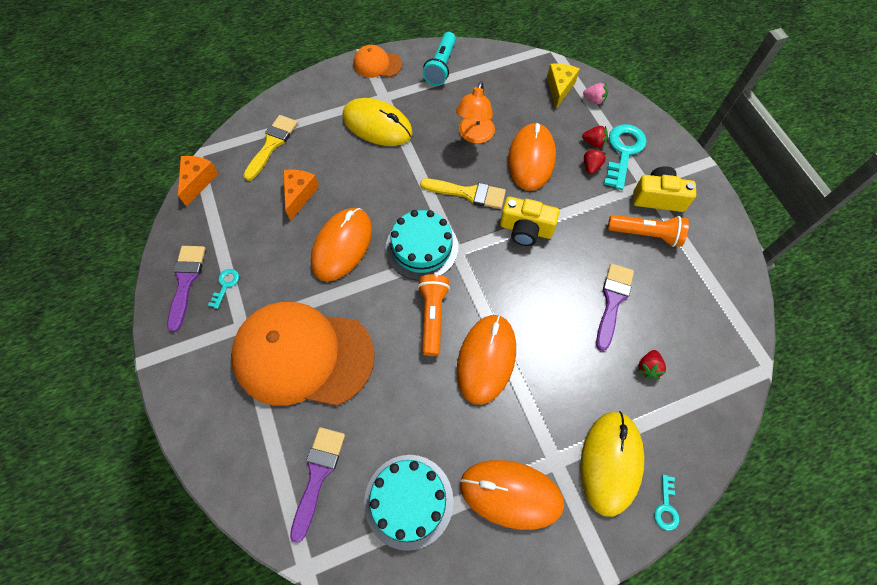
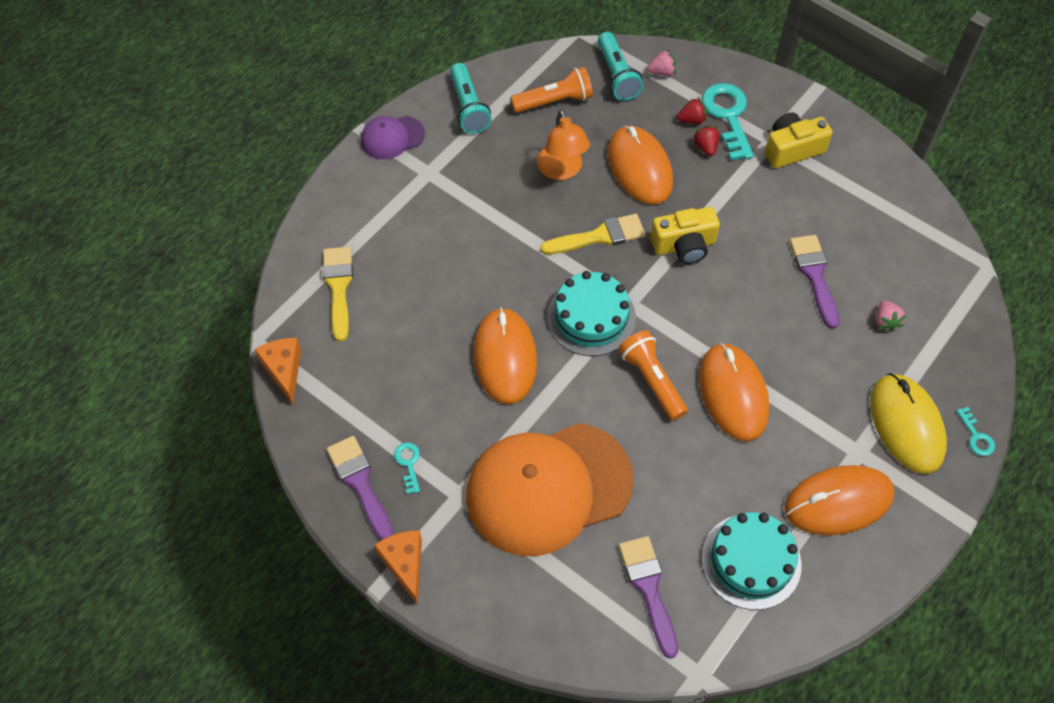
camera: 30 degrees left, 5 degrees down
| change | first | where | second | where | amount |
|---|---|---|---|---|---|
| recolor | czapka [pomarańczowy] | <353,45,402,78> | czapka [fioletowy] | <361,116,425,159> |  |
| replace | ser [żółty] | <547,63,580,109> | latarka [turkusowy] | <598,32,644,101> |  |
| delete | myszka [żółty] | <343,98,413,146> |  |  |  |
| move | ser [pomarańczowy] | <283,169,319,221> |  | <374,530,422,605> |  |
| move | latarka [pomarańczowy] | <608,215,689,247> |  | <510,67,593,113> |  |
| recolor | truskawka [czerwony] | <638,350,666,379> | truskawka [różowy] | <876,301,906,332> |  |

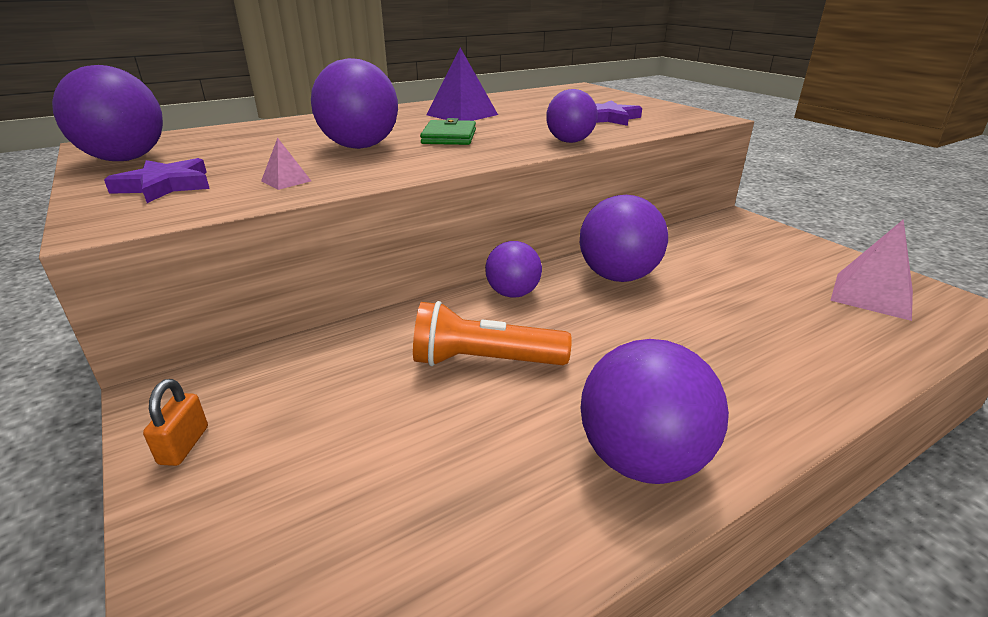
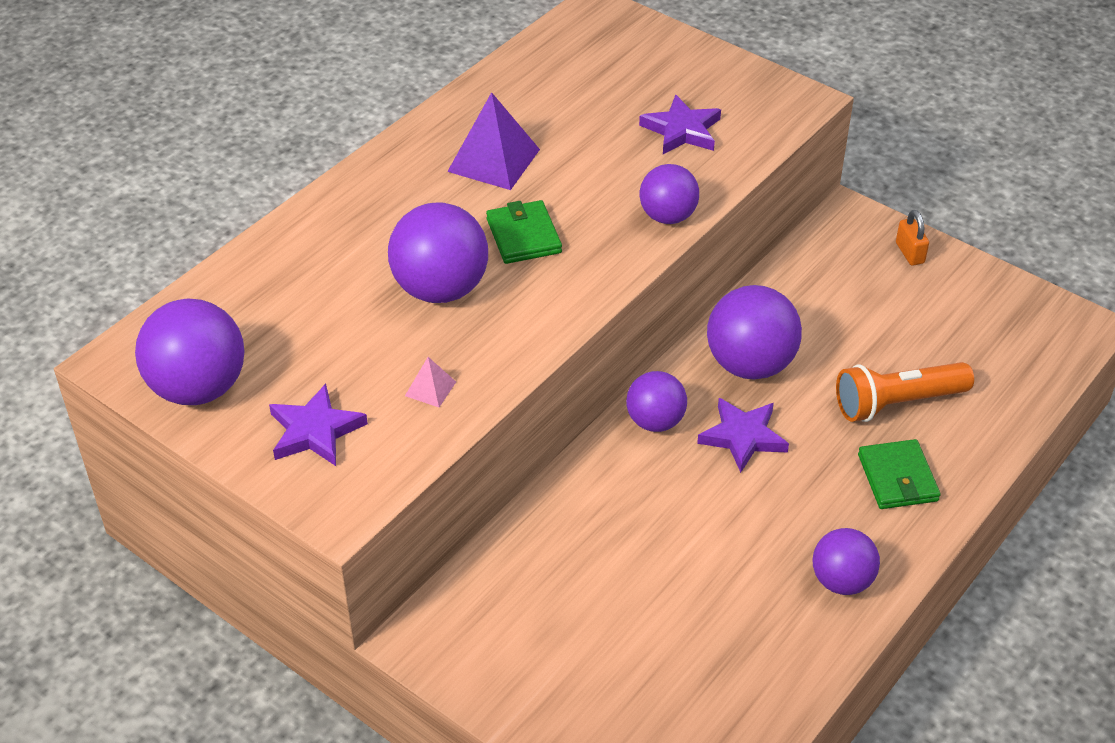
camera: 20 degrees left, 15 degrees up
| change | first | where | second | where | amount |
|---|---|---|---|---|---|
| delete | piramida [różowy] | <830,219,913,321> |  |  |  |
| move | latarka [pomarańczowy] | <413,301,572,366> |  | <836,362,974,422> |  |
| resize | piłka [fioletowy] | <580,339,729,484> |  | <812,528,880,595> | x0.63 |
| move | kłódka [pomarańczowy] | <143,379,208,466> |  | <896,210,929,266> |  |
| insert |  |  | gwiazda [fioletowy] | <697,398,789,473> |  |
| insert |  |  | portfel [zielony] | <858,439,941,509> |  |

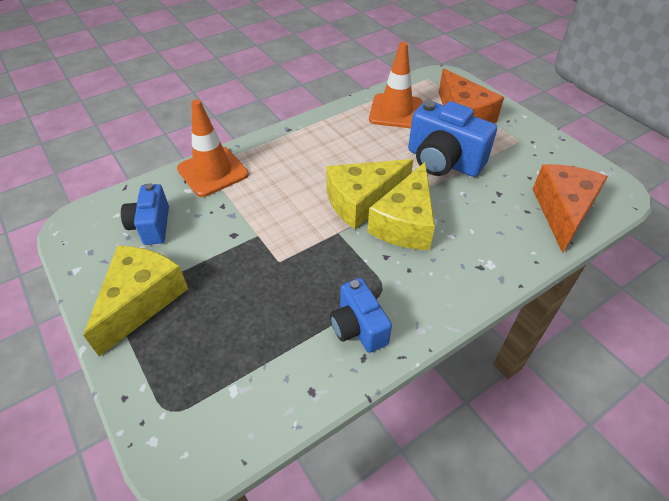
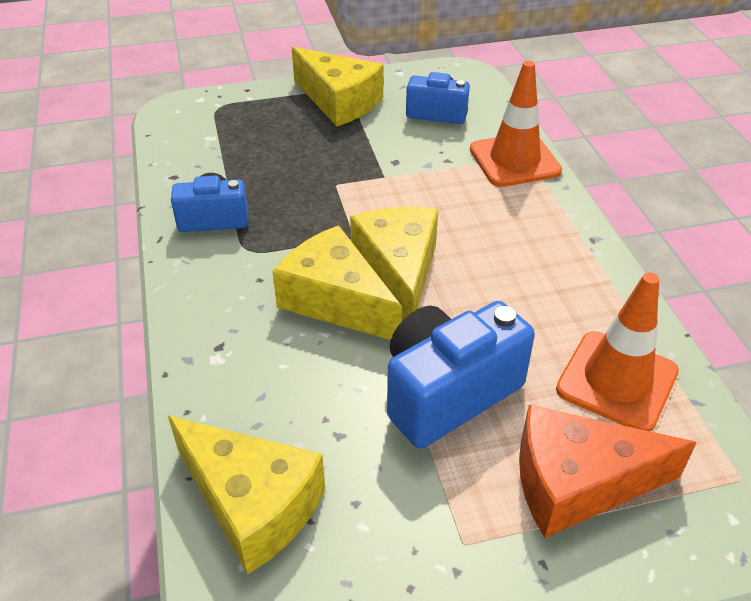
camera: 110 degrees right, 5 degrees down
| change | first | where | second | where | amount |
|---|---|---|---|---|---|
| recolor | ser [pomarańczowy] | <533,164,608,253> | ser [żółty] | <168,416,325,575> |  |

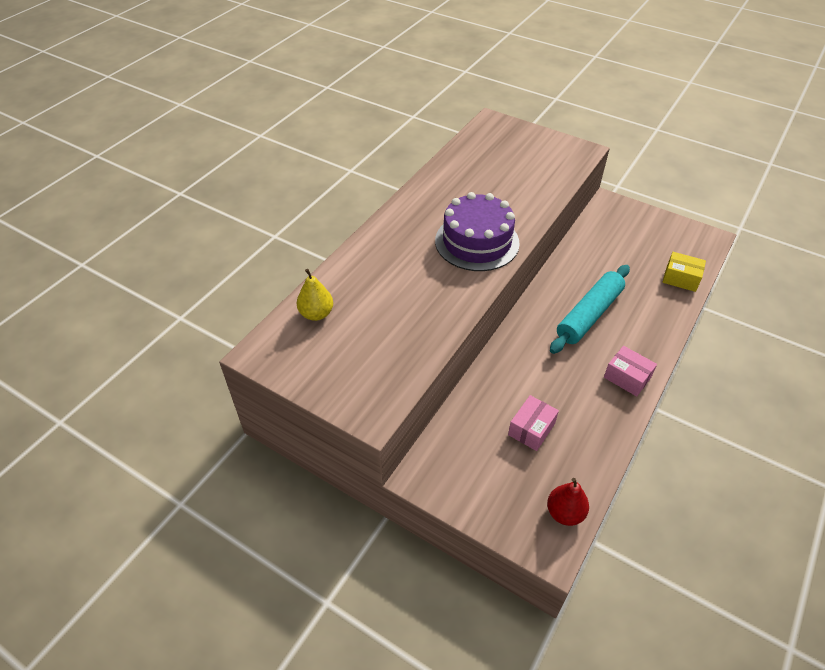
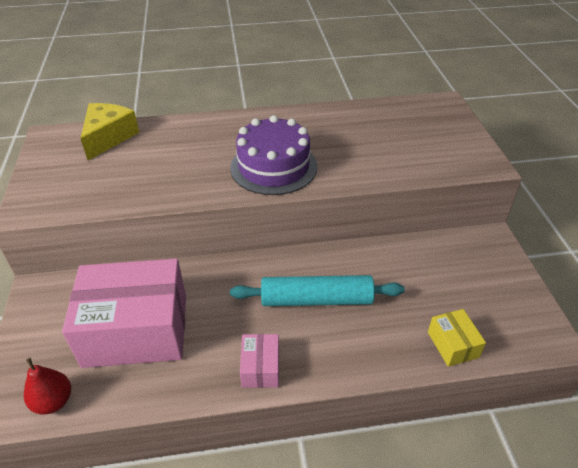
camera: 50 degrees right, 5 degrees down
| change | first | where | second | where | amount |
|---|---|---|---|---|---|
| replace | gruszka [żółty] | <297,269,333,321> | ser [żółty] | <80,103,139,160> |  |
| resize | pudełko [różowy] | <508,395,559,451> |  | <62,259,186,368> | x2.32 |

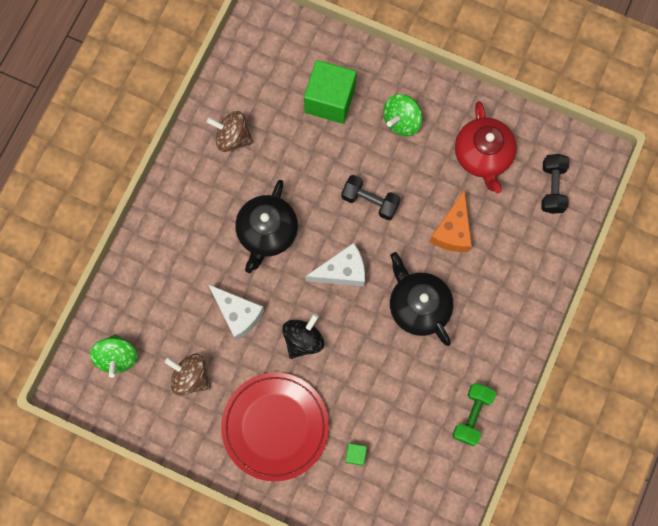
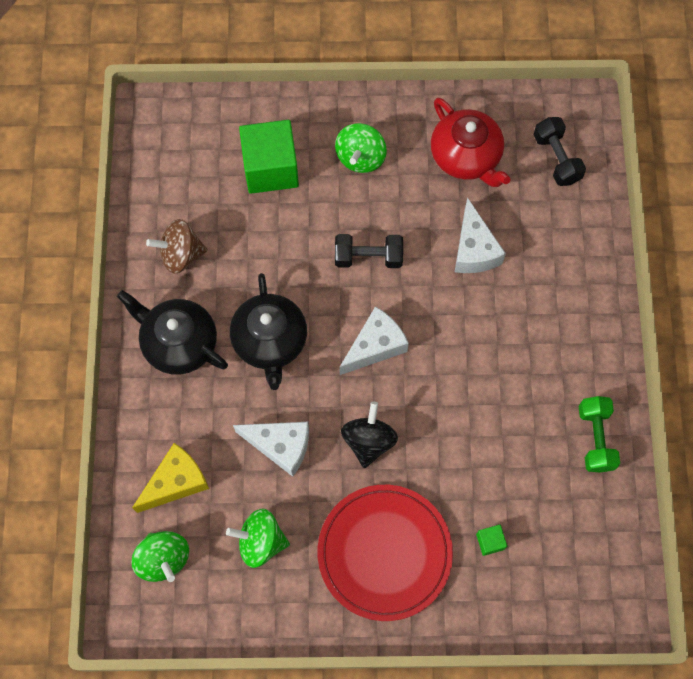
camera: 25 degrees left, 5 degrees down
| change | first | where | second | where | amount |
|---|---|---|---|---|---|
| recolor | ser [pomarańczowy] | <429,190,472,252> | ser [biały] | <455,197,506,273> |  |
| move | imbryk [czarny] | <390,252,453,346> |  | <117,290,228,375> |  |
| recolor | bączek [brązowy] | <165,354,211,395> | bączek [zielony] | <226,509,290,568> |  |
| insert |  |  | ser [żółty] | <132,443,209,513> |  |

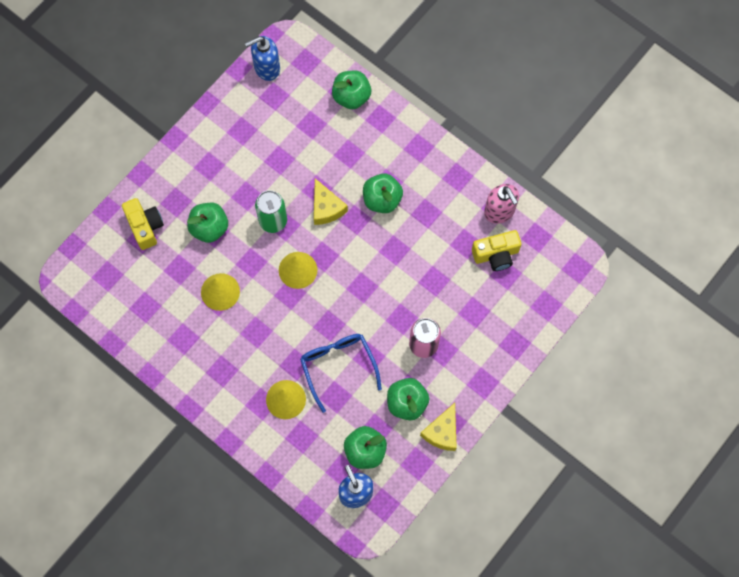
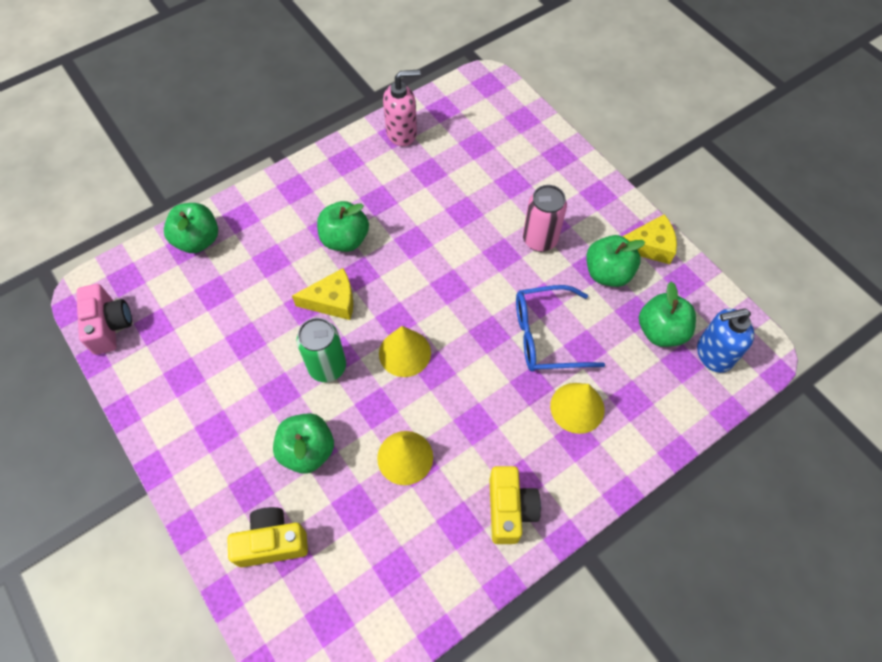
camera: 75 degrees left, 10 degrees down
| change | first | where | second | where | amount |
|---|---|---|---|---|---|
| replace | dozownik mydła [niebieski] | <245,36,280,81> | aparat fotograficzny [różowy] | <77,284,132,355> |  |
| move | aparat fotograficzny [żółty] | <472,230,521,271> |  | <489,466,541,544> |  |
| rotate | ser [żółty] | <420,403,457,451> |  | <622,214,677,264> | 45 degrees counterclockwise |

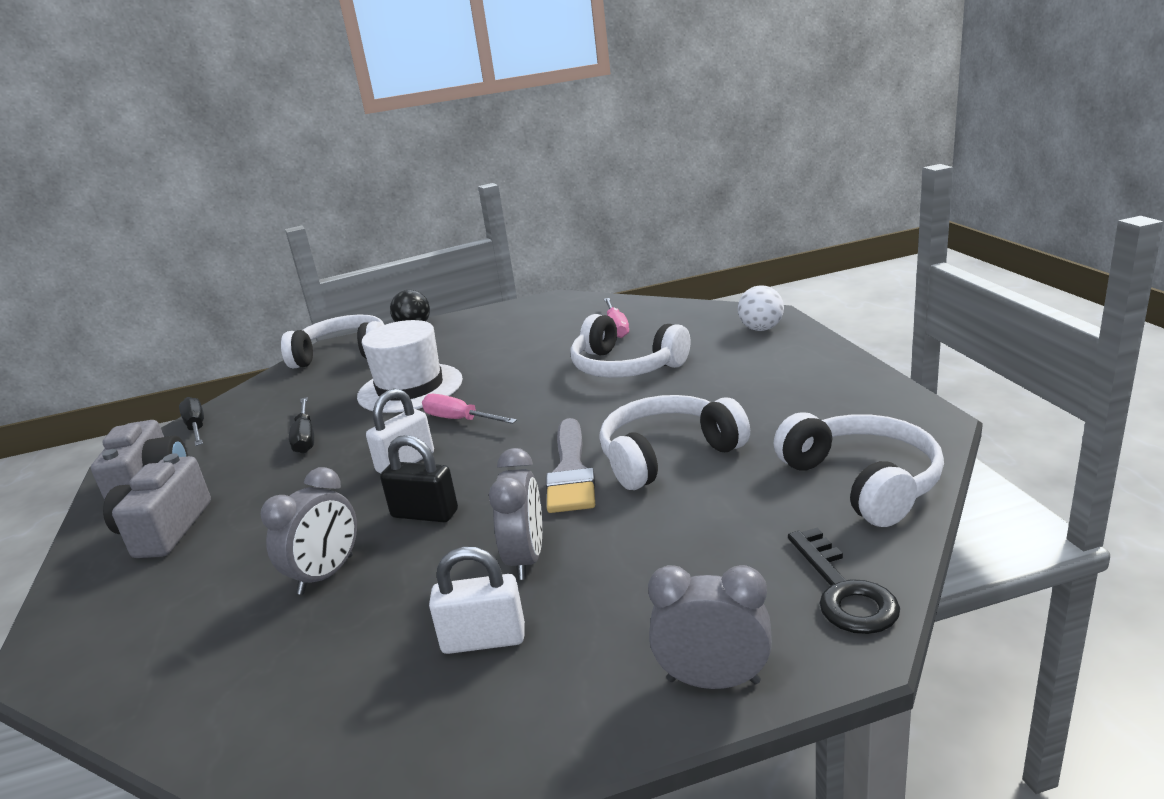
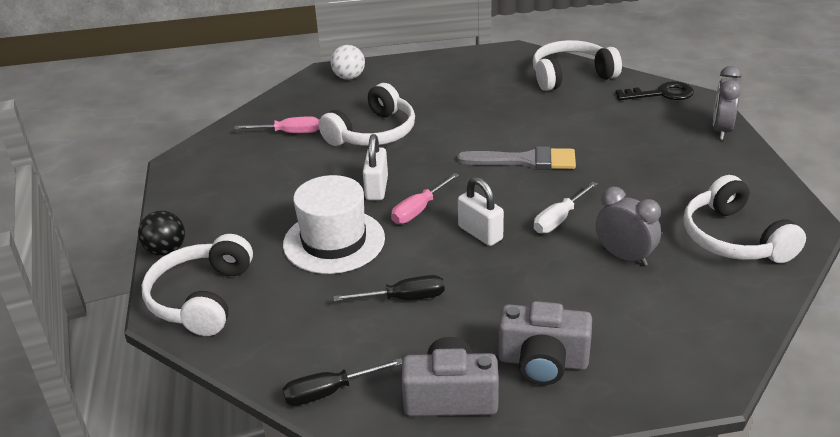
camera: 85 degrees left, 10 degrees up
| change | first | where | second | where | amount |
|---|---|---|---|---|---|
| move | słuchawki [biały] | <599,395,750,490> |  | <684,175,806,263> |  |
| replace | kłódka [czarny] | <380,435,458,522> | śrubokręt [biały] | <534,182,598,233> |  |
| delete | budzik [szary] | <489,448,542,580> |  |  |  |
| move | kłódka [biały] | <429,547,525,654> |  | <363,134,388,200> |  |

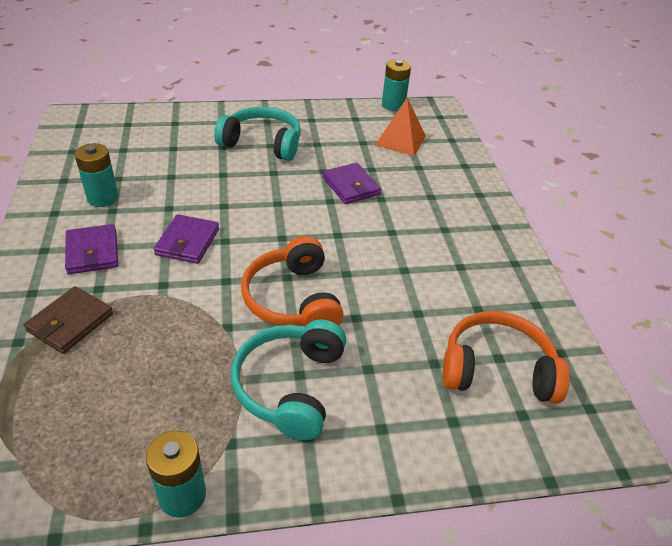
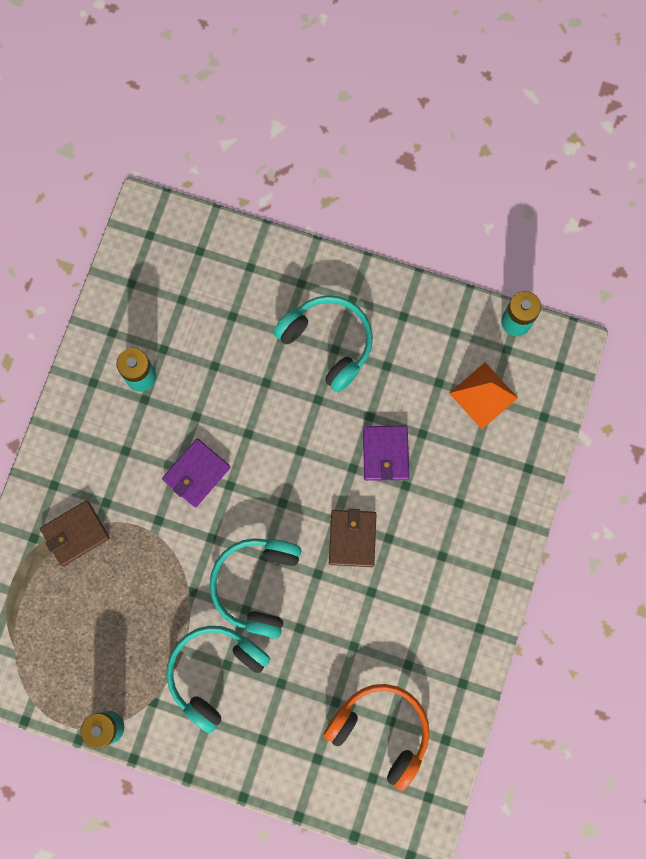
camera: 30 degrees right, 35 degrees up
| change | first | where | second | where | amount |
|---|---|---|---|---|---|
| delete | portfel [fioletowy] | <65,224,118,274> |  |  |  |
| recolor | słuchawki [pomarańczowy] | <241,236,344,326> | słuchawki [turkusowy] | <210,538,301,638> |  |
| insert |  |  | portfel [brązowy] | <329,509,376,567> |  |

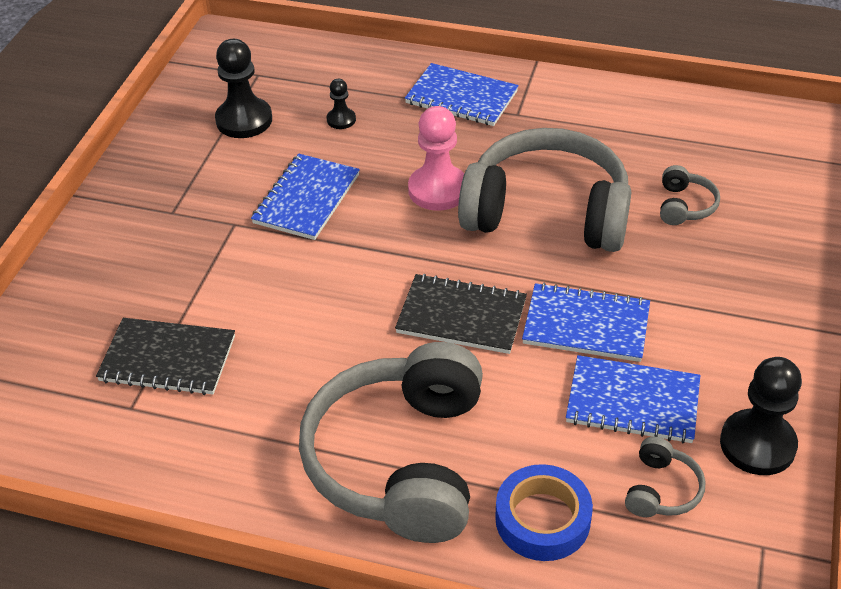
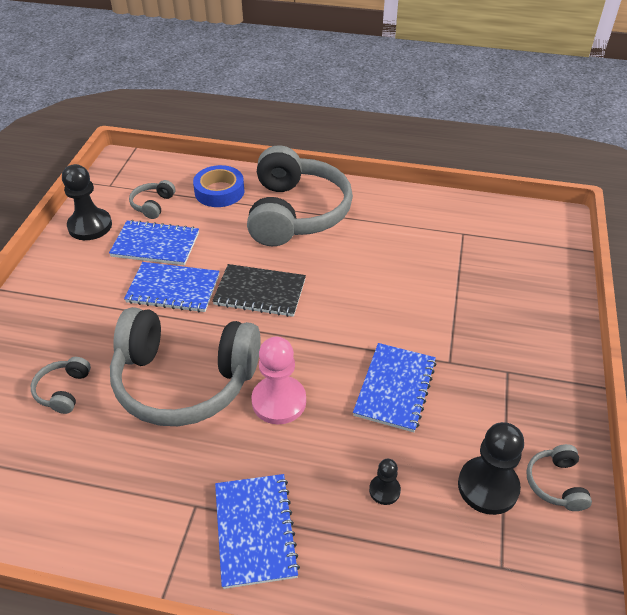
camera: 175 degrees right, 0 degrees up
| change | first | where | second | where | amount |
|---|---|---|---|---|---|
| rotate | zeszyt [niebieski] | <405,63,519,126> |  | <215,474,300,589> | 60 degrees clockwise |
| delete | zeszyt [czarny] | <96,318,235,395> |  |  |  |
| insert |  |  | słuchawki [szary] | <526,444,592,511> |  |

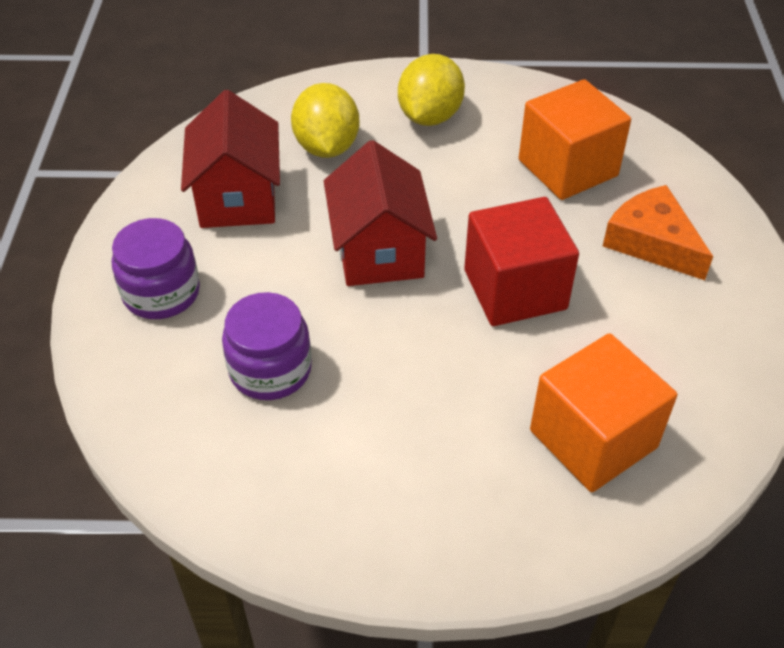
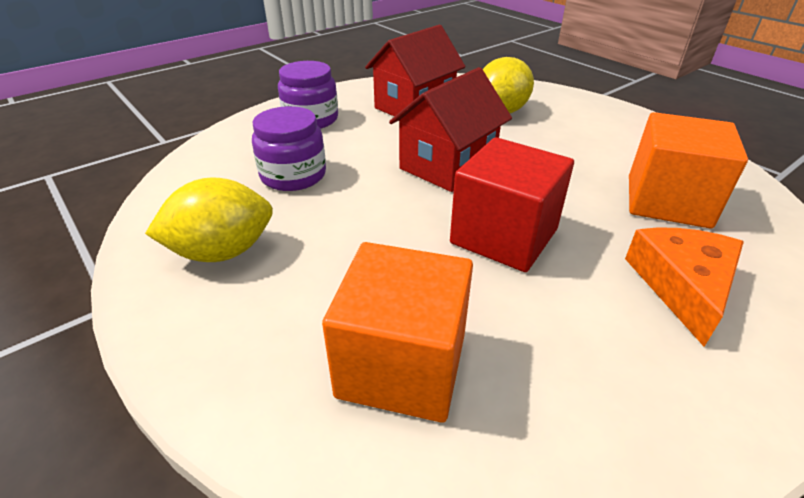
camera: 50 degrees right, 10 degrees down
| change | first | where | second | where | amount |
|---|---|---|---|---|---|
| move | cytryna [żółty] | <398,54,465,126> |  | <145,177,273,262> |  |

